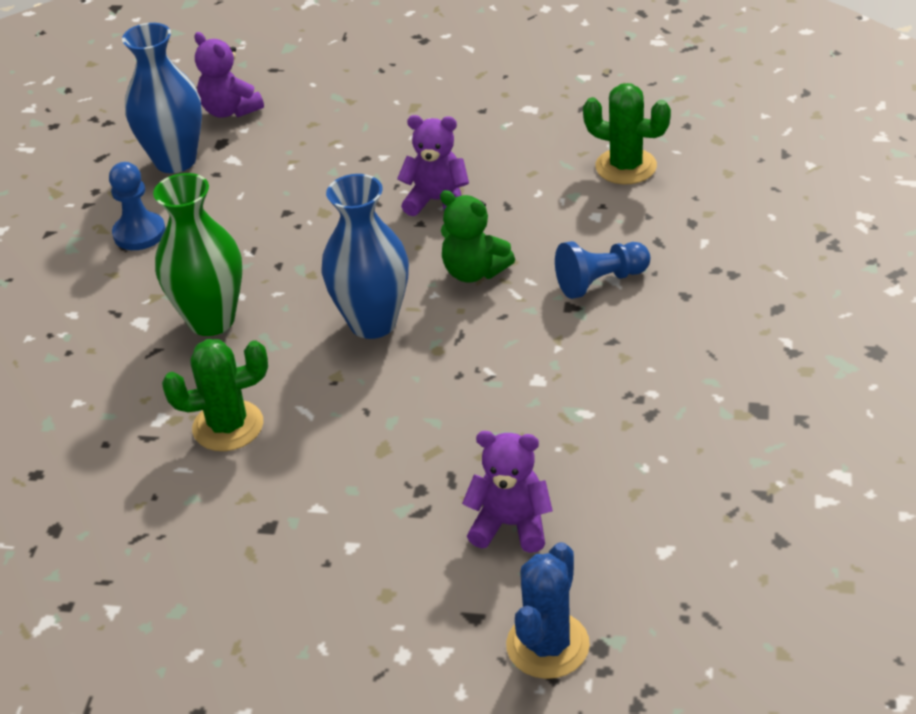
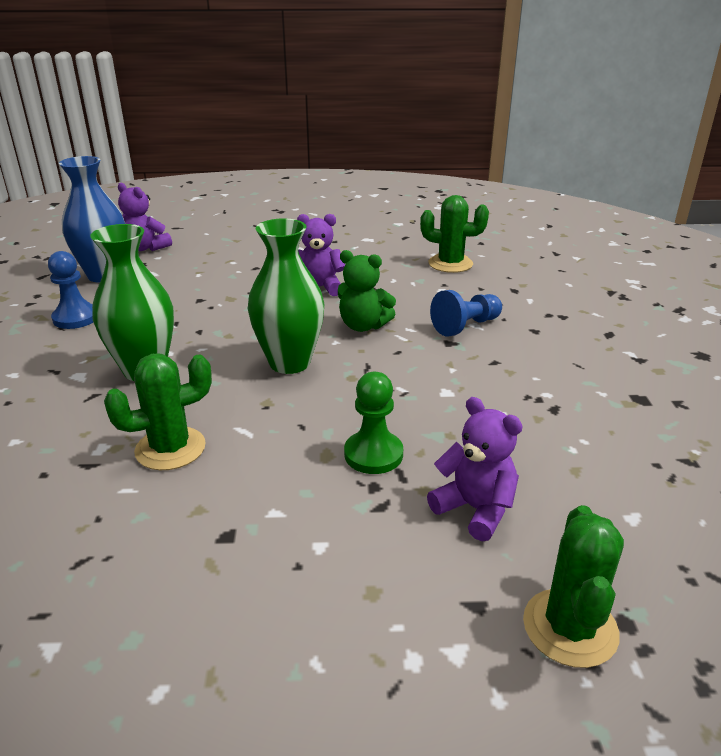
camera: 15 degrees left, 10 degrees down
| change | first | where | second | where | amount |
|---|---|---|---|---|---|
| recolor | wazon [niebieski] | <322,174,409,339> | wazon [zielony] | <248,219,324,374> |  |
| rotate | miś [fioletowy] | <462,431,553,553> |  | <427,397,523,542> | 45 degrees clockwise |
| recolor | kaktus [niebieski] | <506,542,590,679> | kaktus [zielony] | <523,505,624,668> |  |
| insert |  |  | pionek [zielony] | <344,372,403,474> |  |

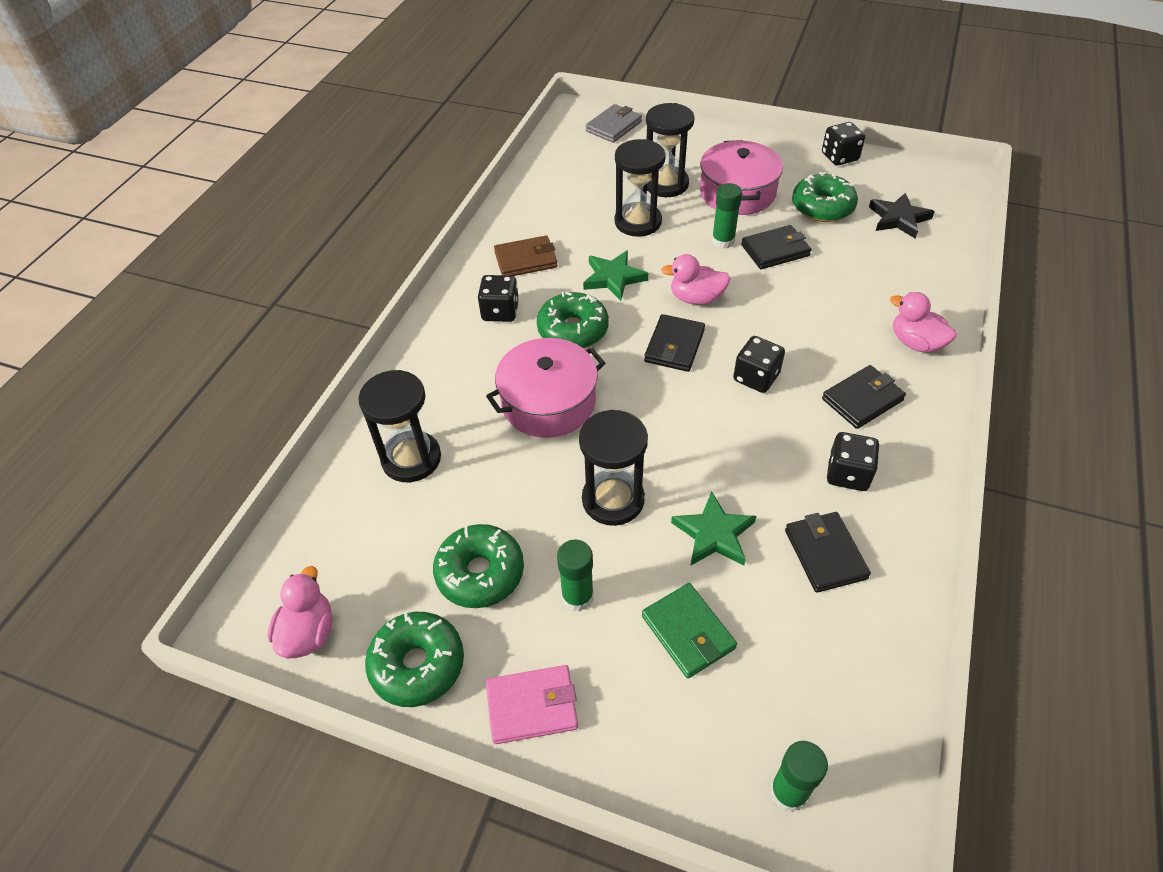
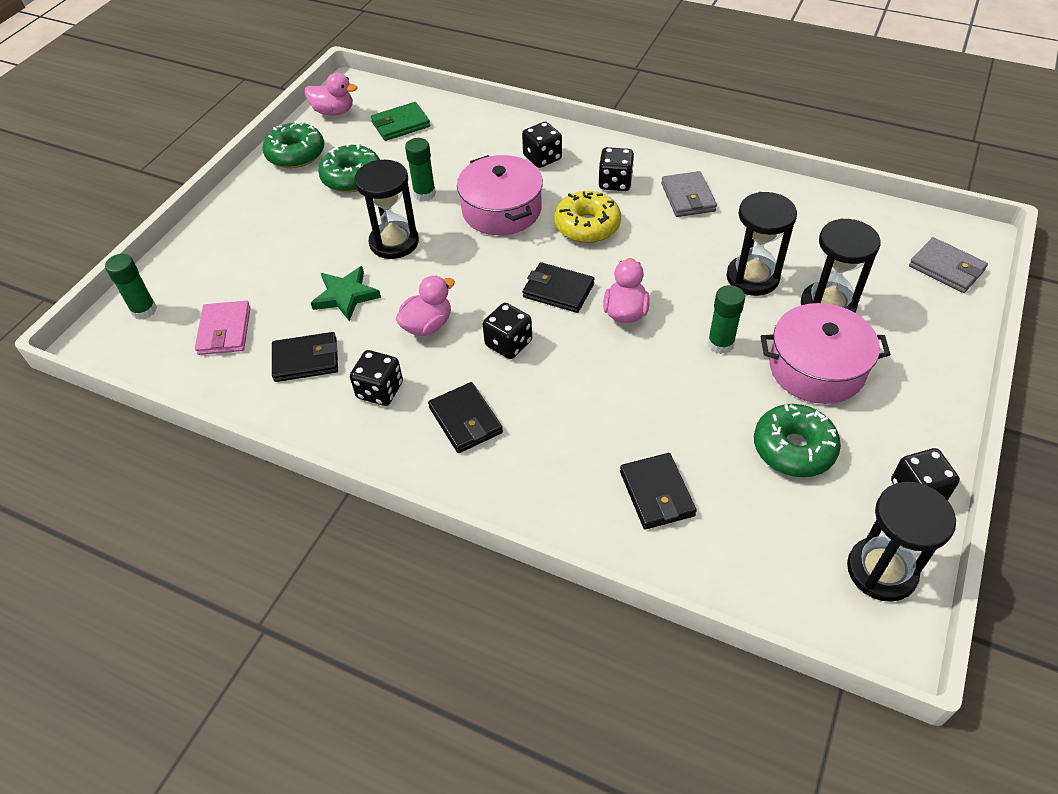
camera: 95 degrees right, 0 degrees up
| change | first | where | second | where | amount |
|---|---|---|---|---|---|
| delete | gwiazda [czarny] | <869,193,935,239> |  |  |  |
| move | portfel [czarny] | <741,225,811,269> |  | <620,453,697,529> |  |
| recolor | portfel [brązowy] | <494,235,558,276> | portfel [szary] | <661,171,717,217> |  |
| delete | gwiazda [zielony] | <583,250,648,301> |  |  |  |
| recolor | donut [zielony] | <537,292,609,348> | donut [żółty] | <554,191,621,243> |  |
| move | kaczka [różowy] | <890,292,957,353> |  | <395,276,455,336> |  |
| move | klepsydra [czarny] | <358,370,441,482> |  | <847,482,956,602> |  |
| move | klej w sztyfcie [zielony] | <557,539,594,611> |  | <405,138,436,201> |  |
| move | portfel [zielony] | <642,583,737,678> |  | <371,102,430,141> |  |
| move | portfel [różowy] | <486,665,578,744> |  | <195,301,251,355> |  |
| insert |  |  | kostka do gry [czarny] | <522,122,562,168> |  |

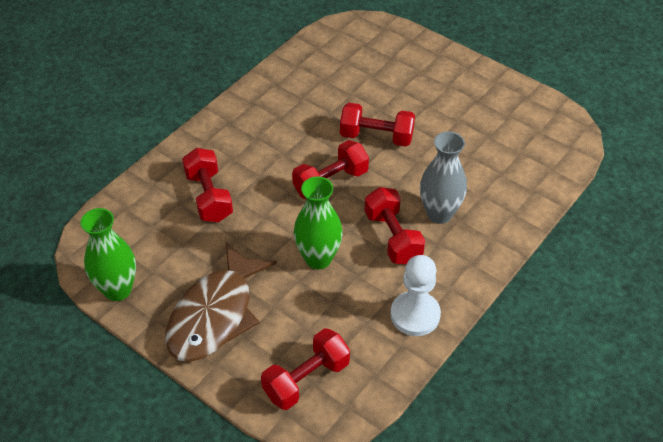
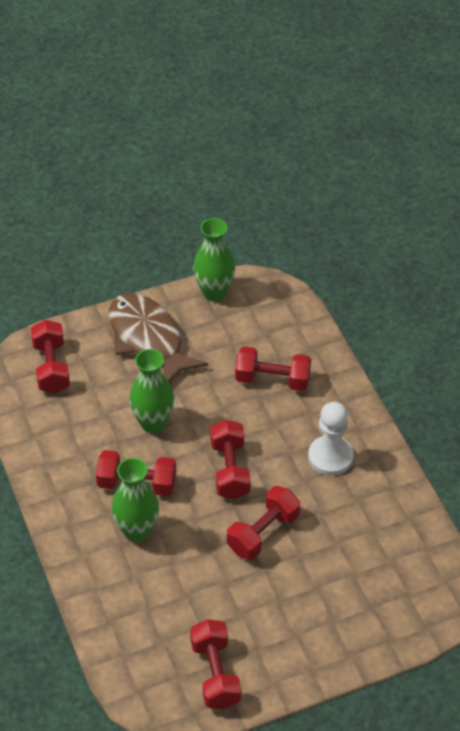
camera: 120 degrees right, 0 degrees up
| change | first | where | second | where | amount |
|---|---|---|---|---|---|
| recolor | wazon [szary] | <420,131,467,224> | wazon [zielony] | <112,458,159,542> |  |
| move | pionek [biały] | <391,255,441,336> |  | <308,402,354,476> |  |
| insert |  |  | hantel [czerwony] | <190,619,241,709> |  |

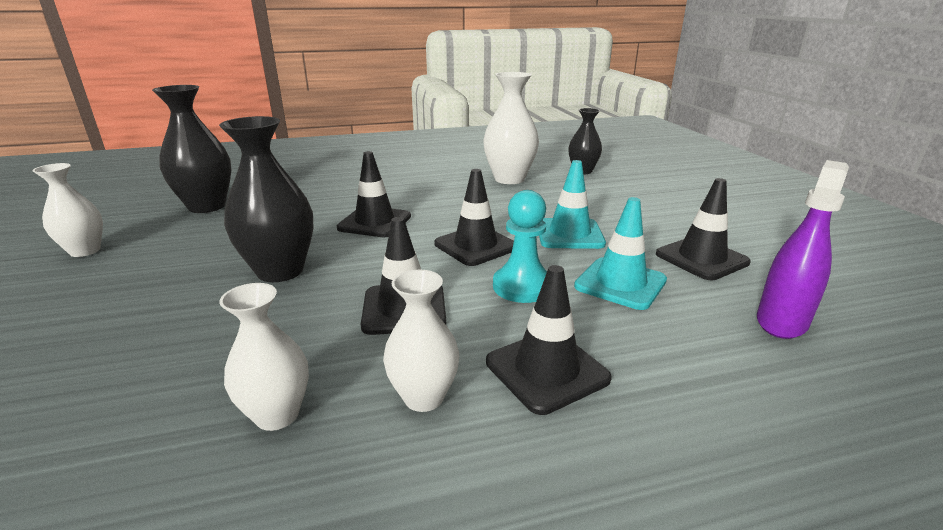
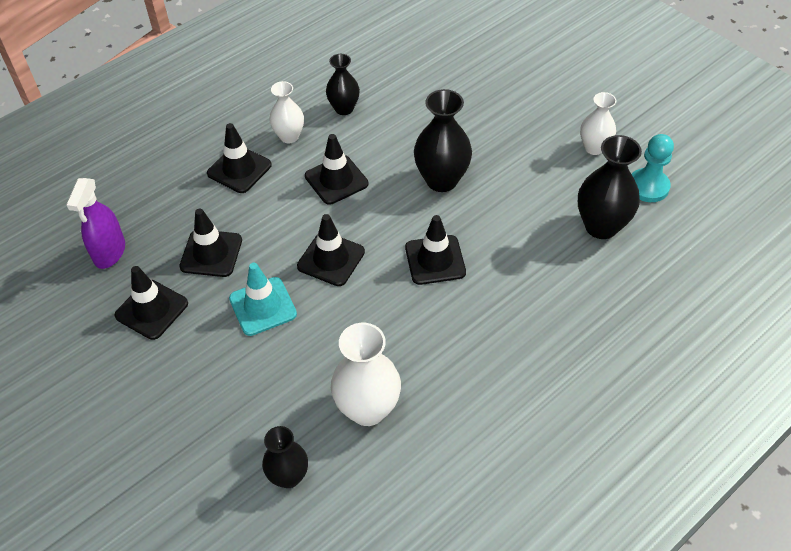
camera: 155 degrees right, 25 degrees up
| change | first | where | second | where | amount |
|---|---|---|---|---|---|
| move | pionek [turkusowy] | <493,190,547,303> |  | <632,134,674,202> |  |
| recolor | pachołek [turkusowy] | <574,197,667,310> | pachołek [czarny] | <179,209,242,277> |  |
| recolor | wazon [biały] | <219,283,309,431> | wazon [czarny] | <326,54,360,115> |  |

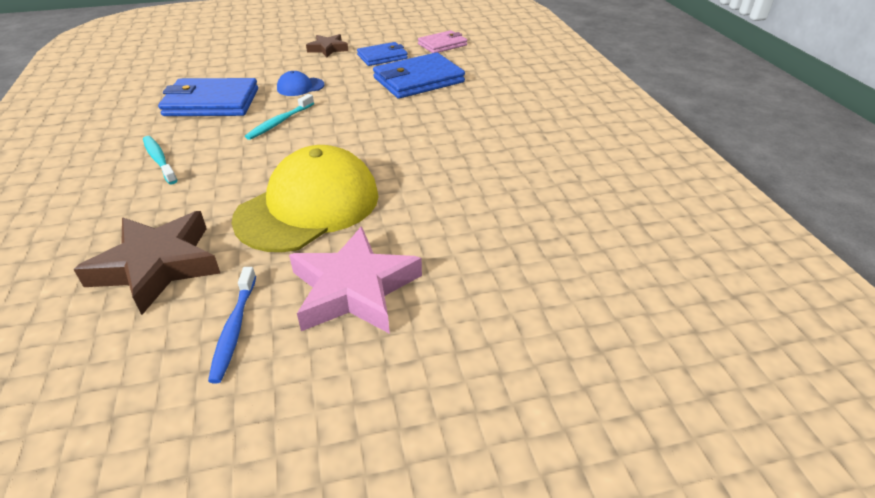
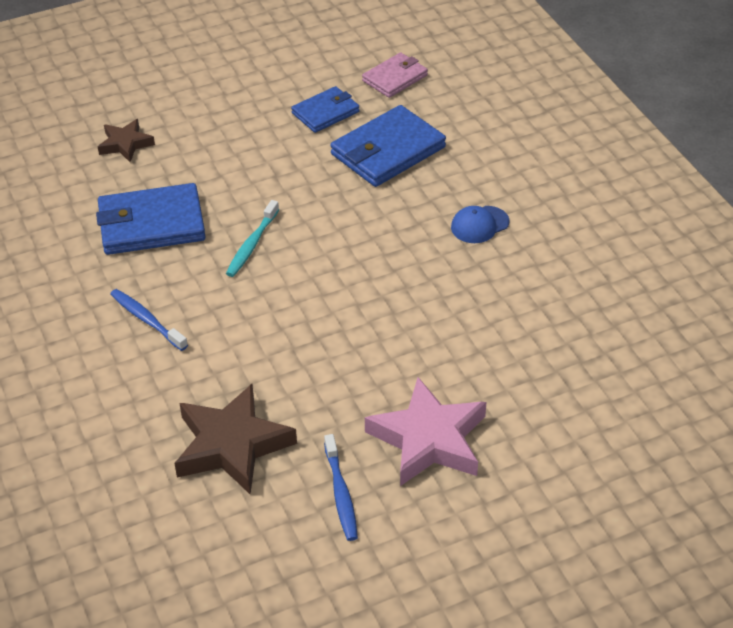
camera: 10 degrees left, 5 degrees up
| change | first | where | second | where | amount |
|---|---|---|---|---|---|
| move | gwiazda [brązowy] | <306,34,348,57> |  | <98,119,155,162> |  |
| move | czapka [niebieski] | <277,71,325,96> |  | <451,206,510,243> |  |
| recolor | szczoteczka do zębów [turkusowy] | <143,136,178,184> | szczoteczka do zębów [niebieski] | <110,289,188,351> |  |
| delete | czapka [żółty] | <231,145,379,252> |  |  |  |

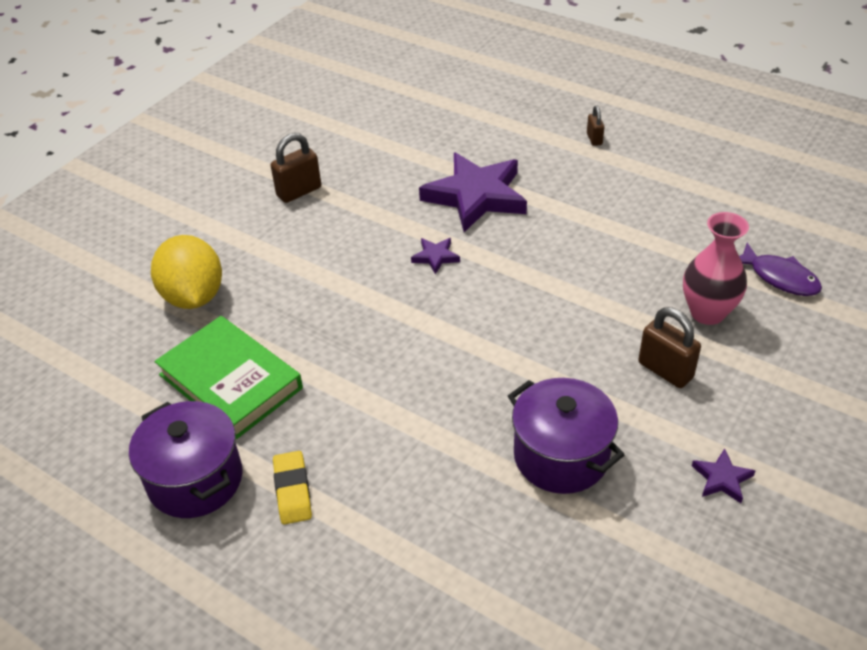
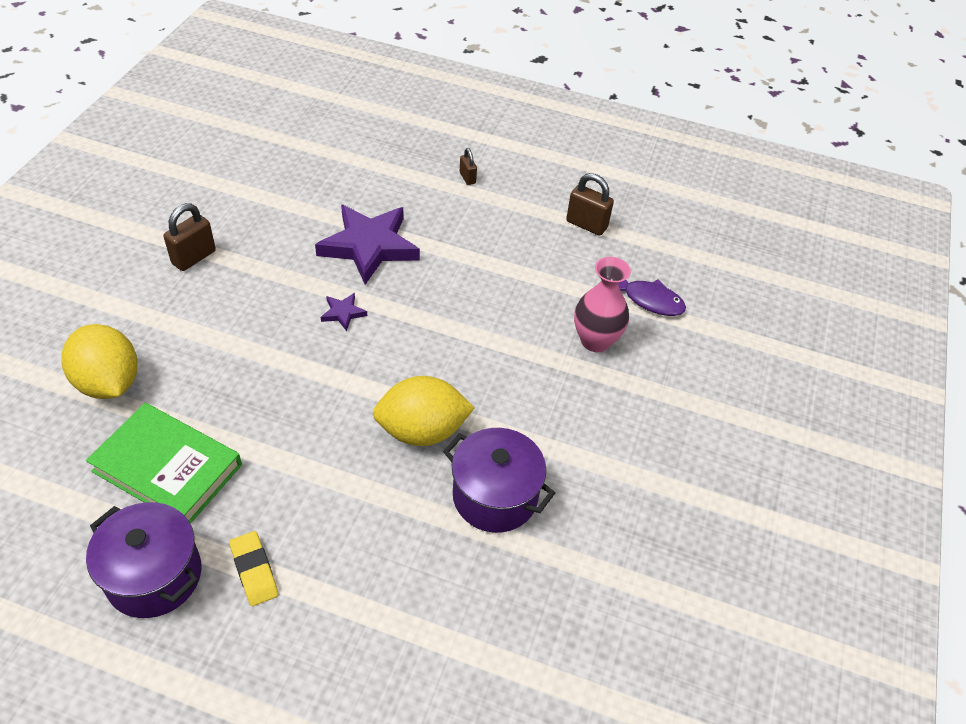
camera: 20 degrees left, 5 degrees up
| change | first | where | second | where | amount |
|---|---|---|---|---|---|
| move | kłódka [brązowy] | <638,307,701,388> |  | <566,173,614,236> |  |
| delete | gwiazda [fioletowy] | <692,448,755,503> |  |  |  |
| insert |  |  | cytryna [żółty] | <373,376,474,446> |  |

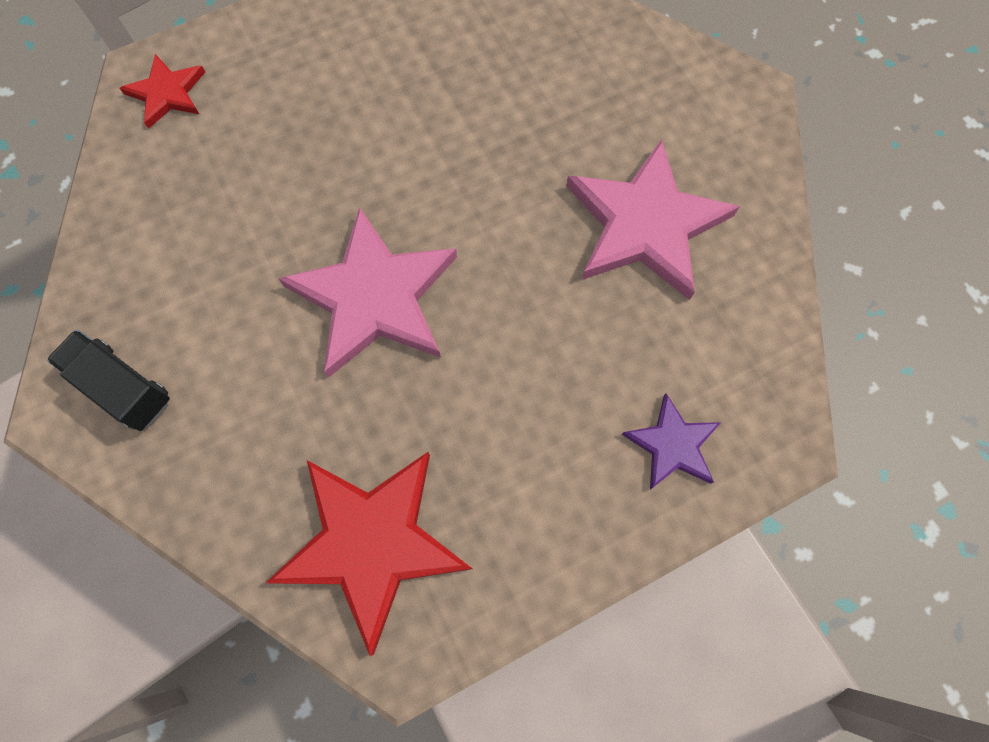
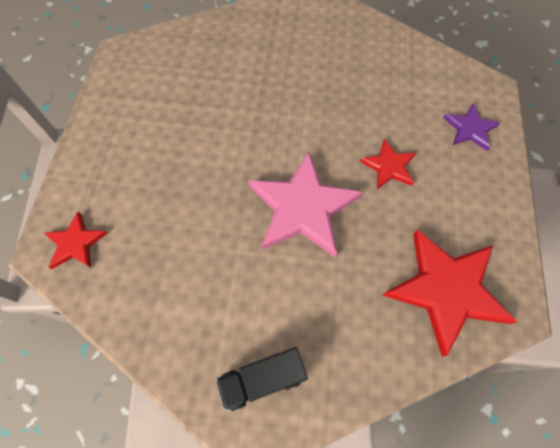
camera: 55 degrees left, 5 degrees down
| change | first | where | second | where | amount |
|---|---|---|---|---|---|
| delete | gwiazda [różowy] | <566,139,740,300> |  |  |  |
| insert |  |  | gwiazda [czerwony] | <360,139,416,189> |  |

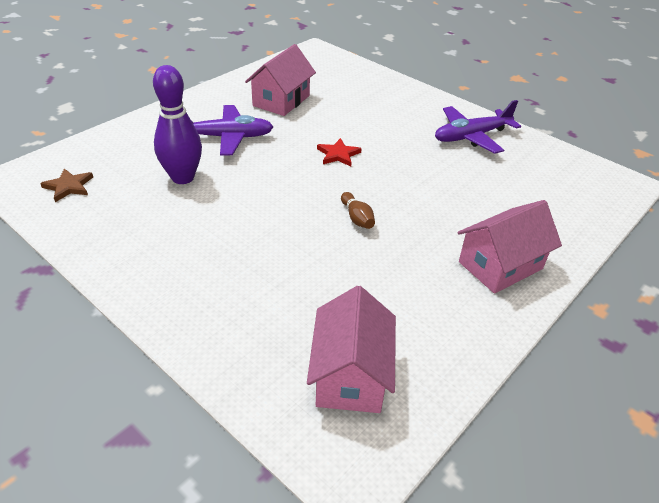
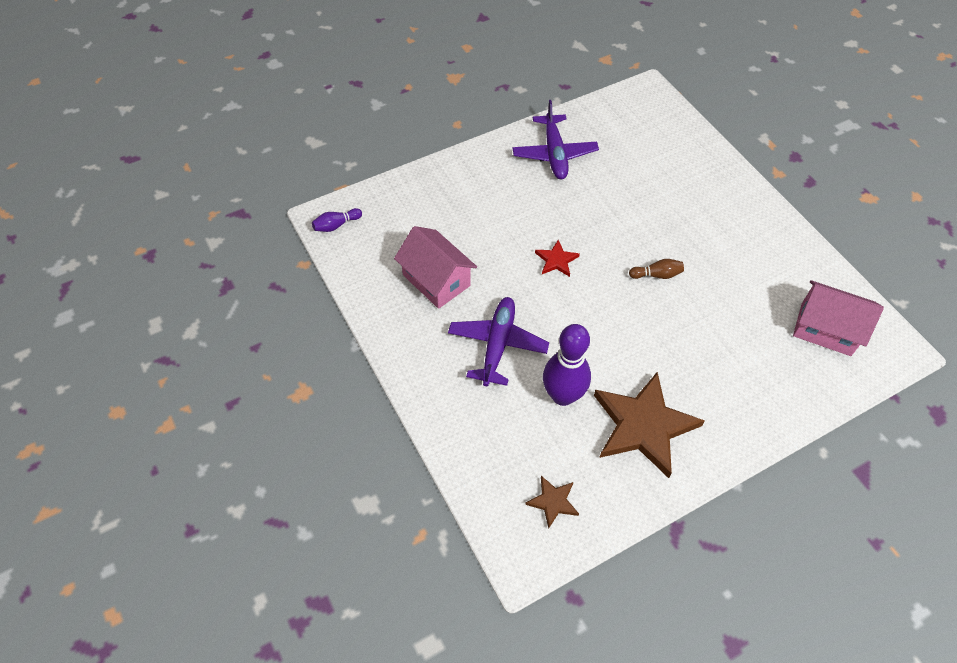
camera: 70 degrees left, 15 degrees up
| change | first | where | second | where | amount |
|---|---|---|---|---|---|
| delete | domek [różowy] | <457,200,562,293> |  |  |  |
| insert |  |  | kręgiel [fioletowy] | <312,208,362,232> |  |
| insert |  |  | gwiazda [brązowy] | <594,372,705,478> |  |

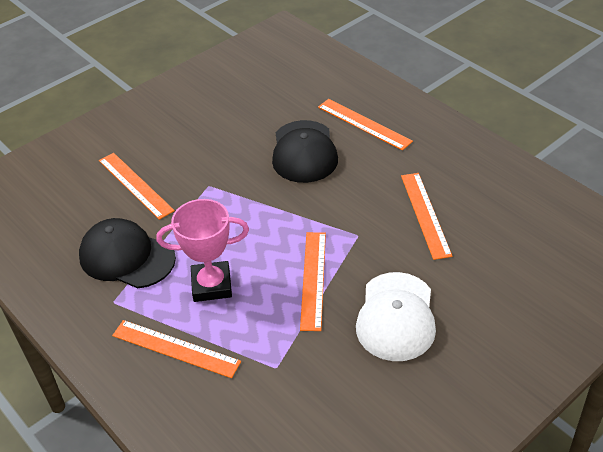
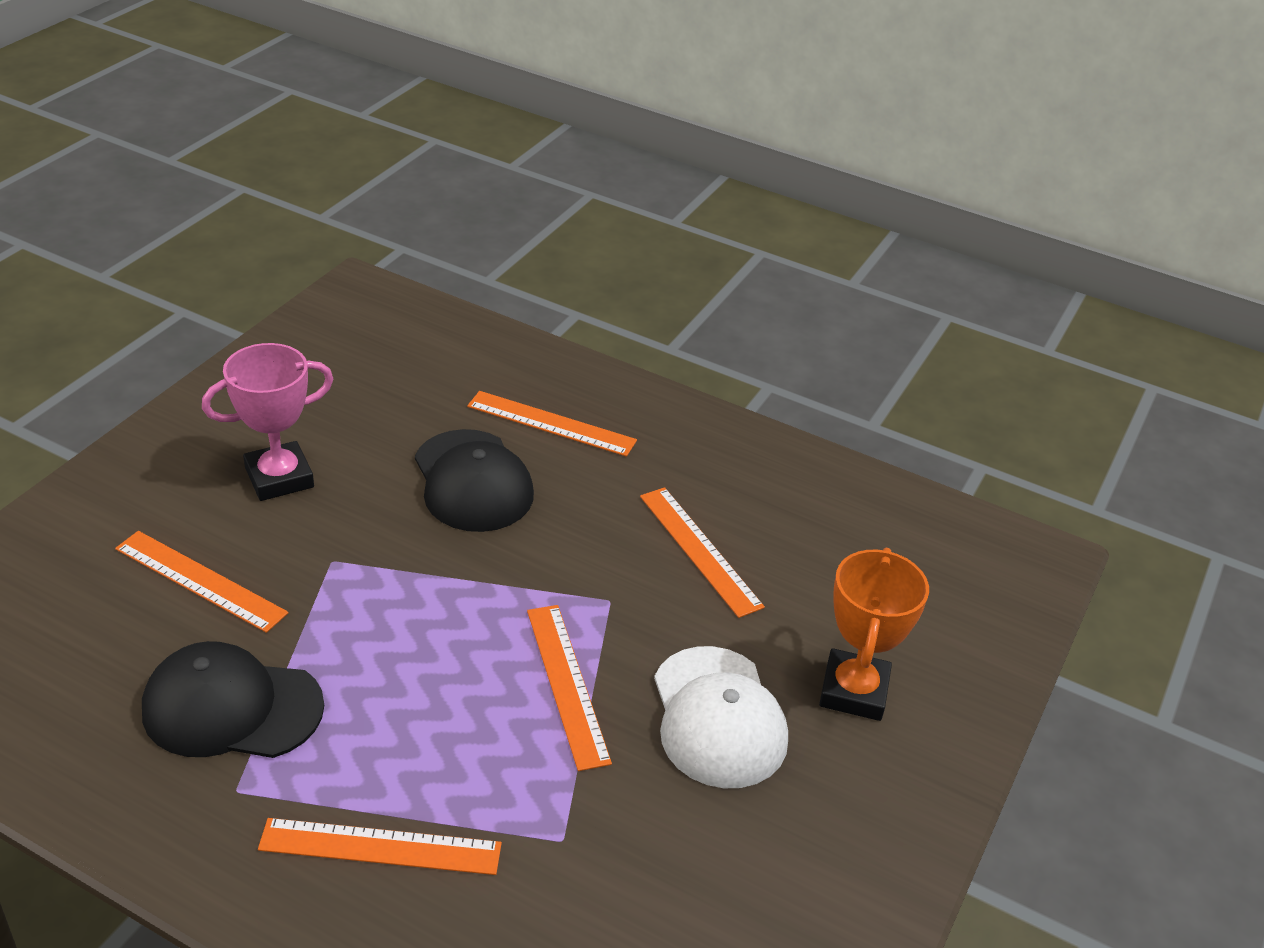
camera: 25 degrees left, 5 degrees down
| change | first | where | second | where | amount |
|---|---|---|---|---|---|
| move | puchar [różowy] | <157,199,249,302> |  | <202,343,334,501> |  |
| insert |  |  | puchar [pomarańczowy] | <819,548,929,721> |  |

